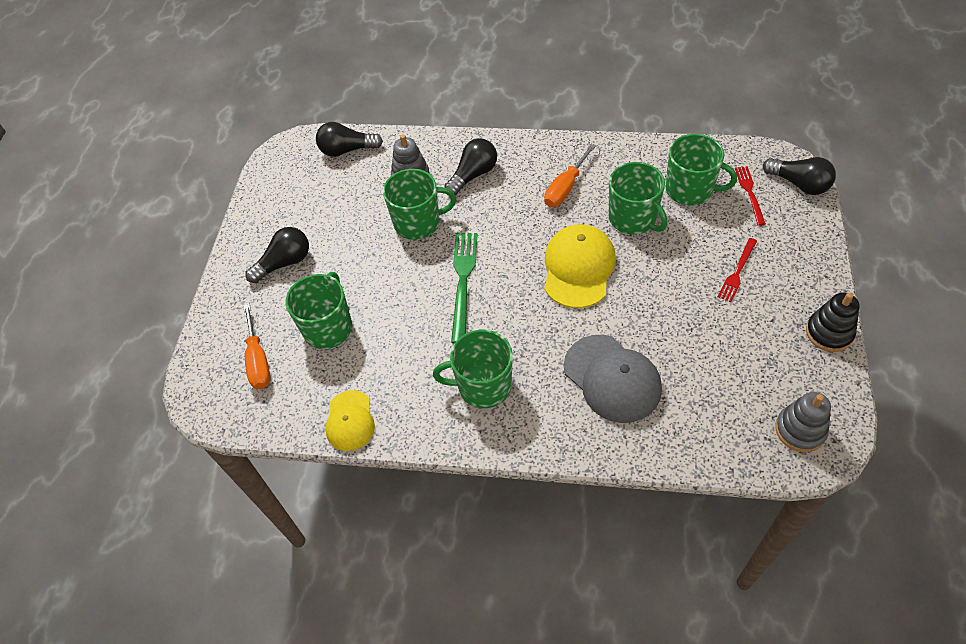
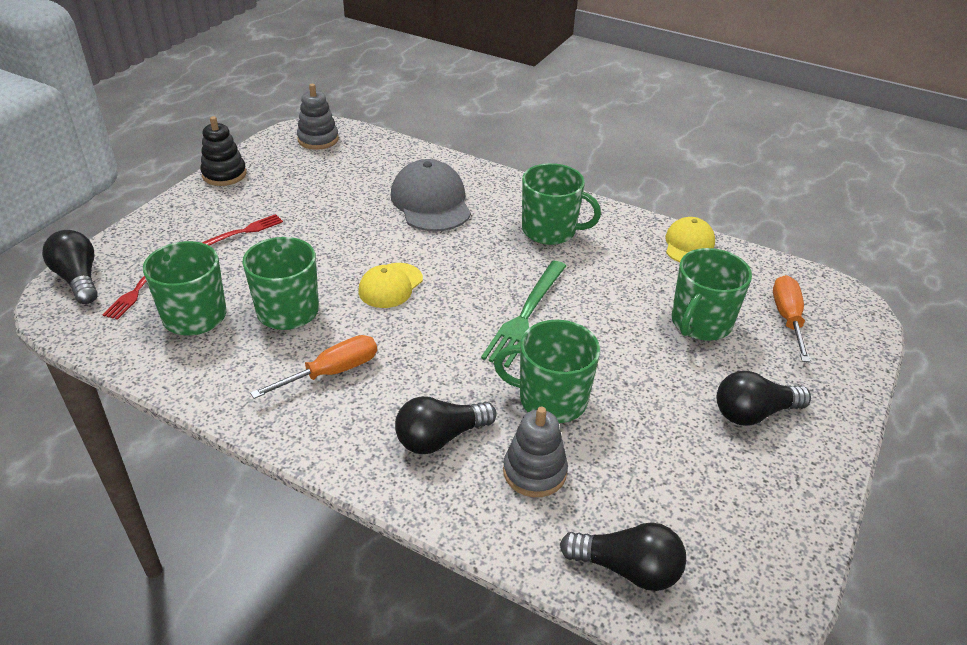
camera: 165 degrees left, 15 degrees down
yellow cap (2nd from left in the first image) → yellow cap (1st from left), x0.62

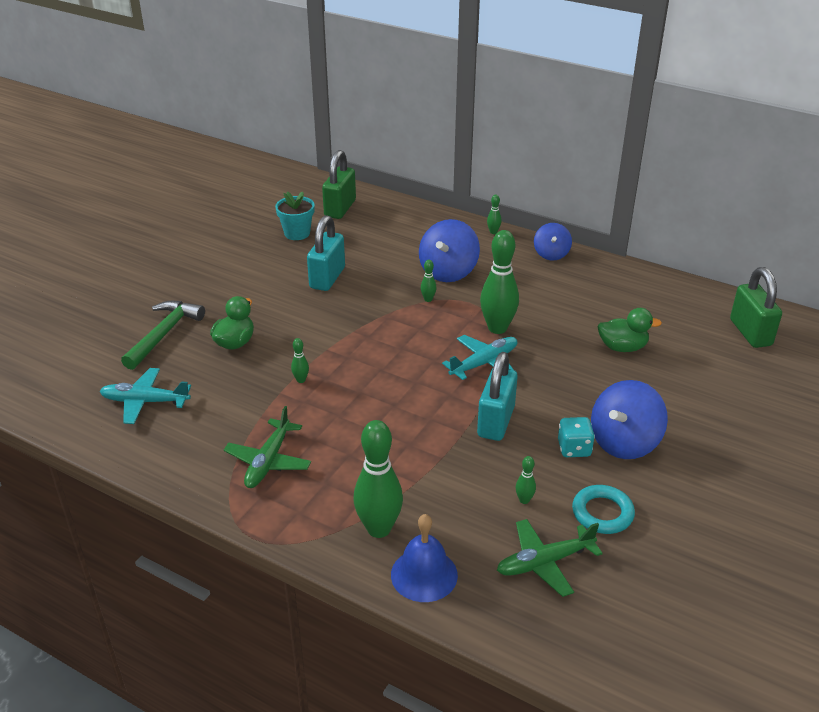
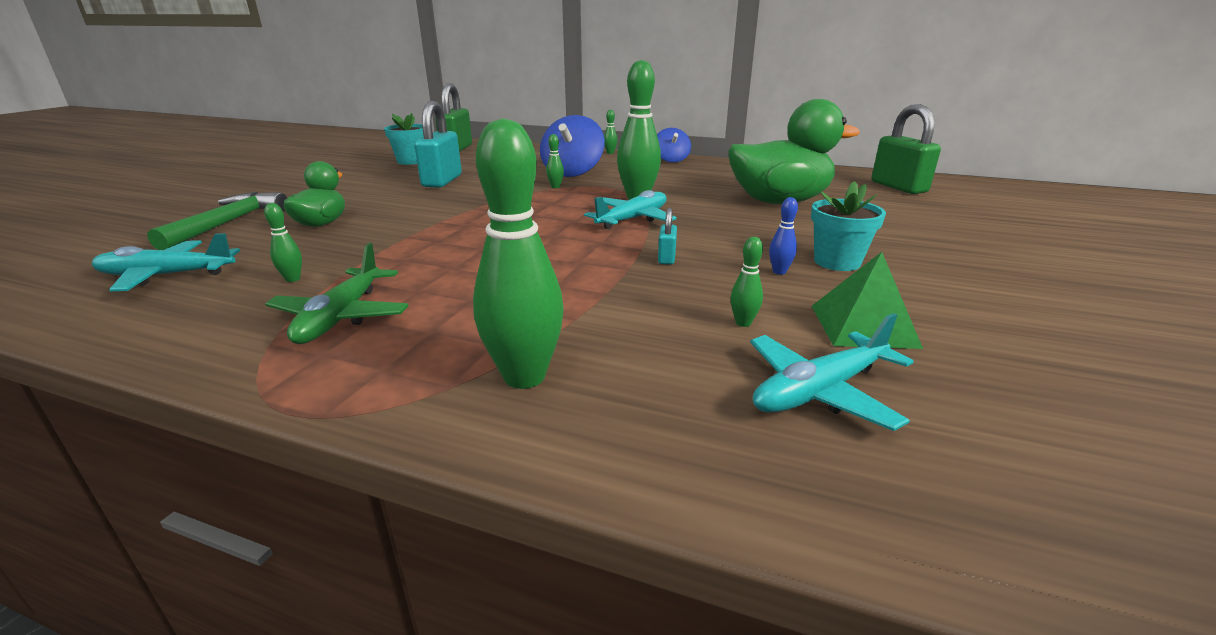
camera: 10 degrees left, 10 degrees down
emerald duck (2nd from left), x1.84
emerald skittle (1st from left), move
aqua lock (2nd from left), x0.47
royal blue spinning top (3rd from left) → aqua potted plant (2nd from left)
aqua die → royal blue skittle
aqua ring → emerald solid pyramid
royal blue bell → -
emerald plane (2nd from left) → aqua plane (3rd from left)

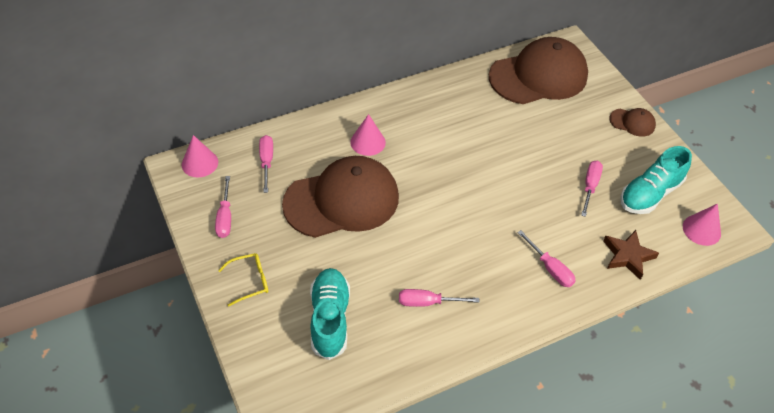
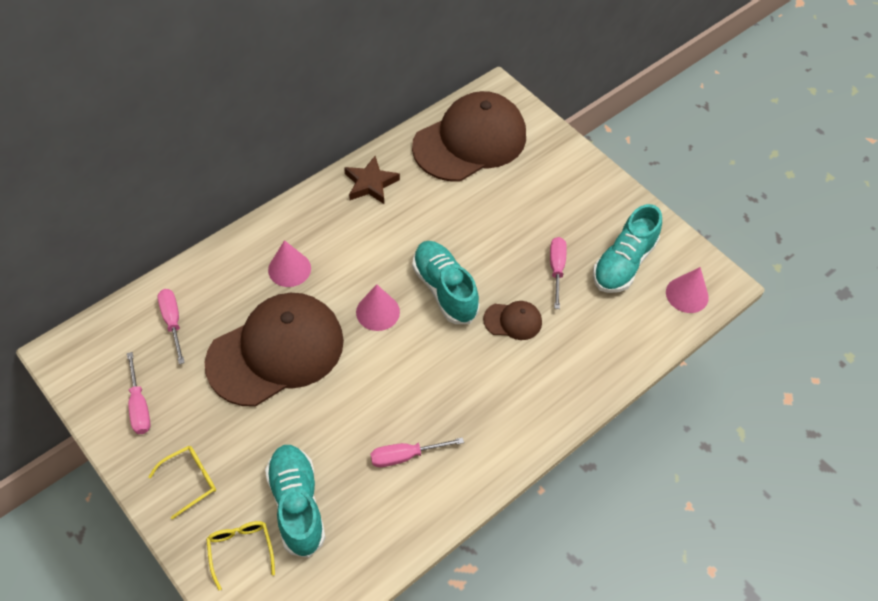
camera: 15 degrees left, 5 degrees up
russet cap (3rd from left), move
pink solid cone (1st from left in the first image) → pink solid cone (2nd from left), move
pink hand screwdriver (4th from left) → -
russet five-pointed star, move
- → aqua shoe (2nd from left)
- → yellow spectacles (2nd from left)

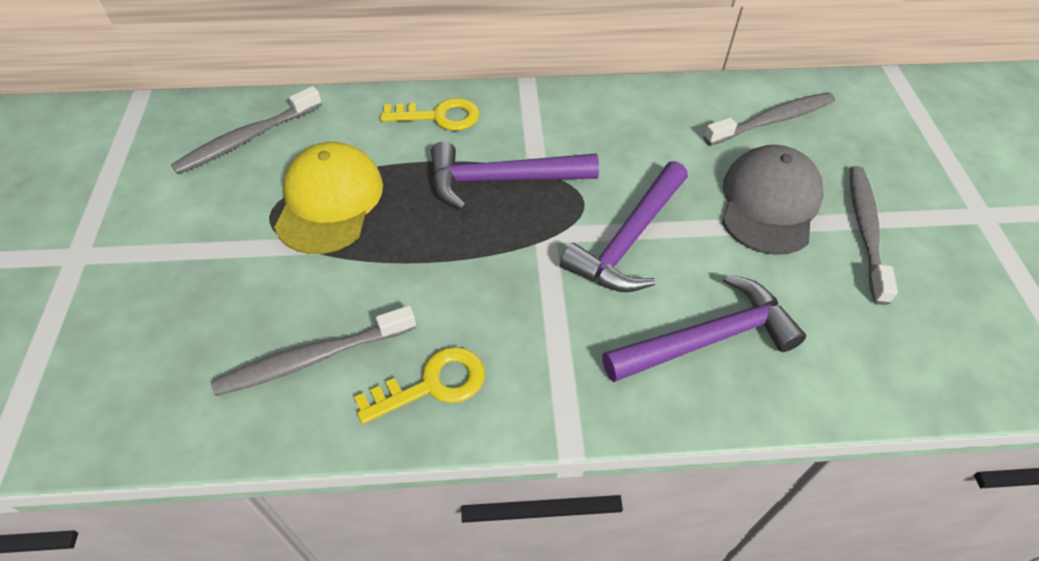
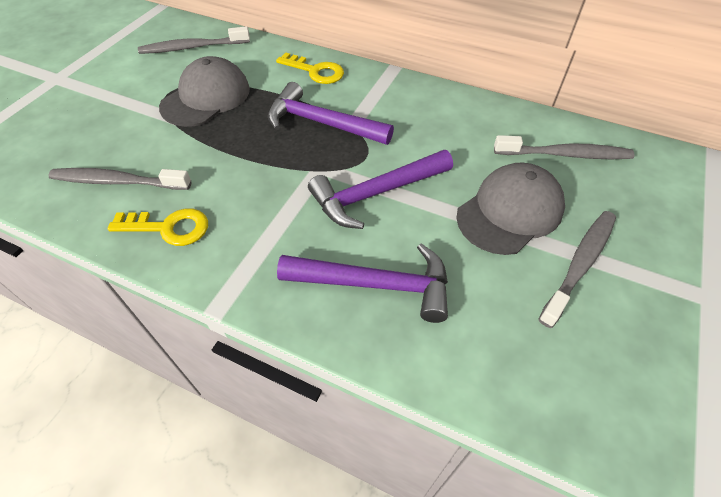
camera: 30 degrees right, 0 degrees up
yellow cap → gray cap (1st from left)

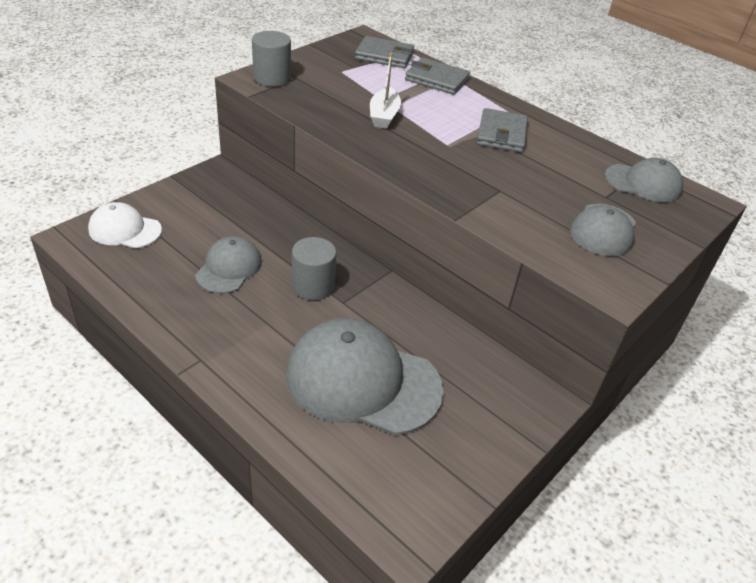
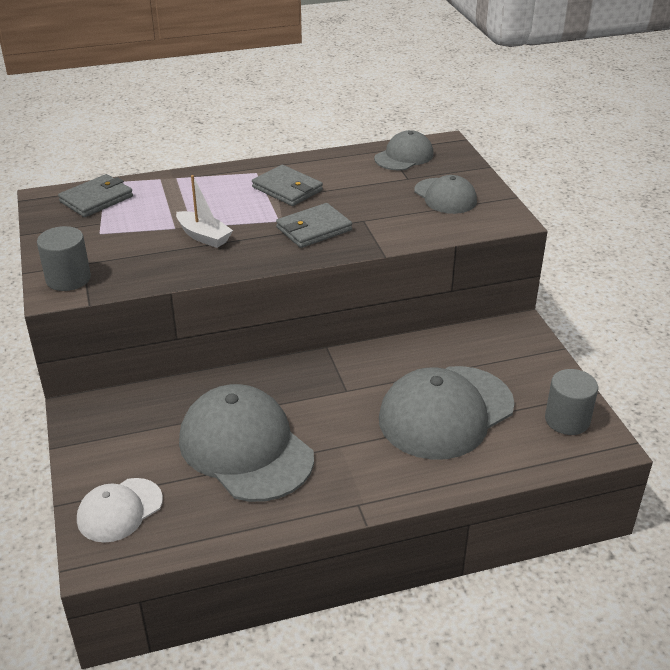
camera: 55 degrees left, 5 degrees down
gray wallet (2nd from left in the first image) → gray wallet (3rd from left), move
gray cap (1st from left), x1.84
gray cylinder shape (2nd from left), move

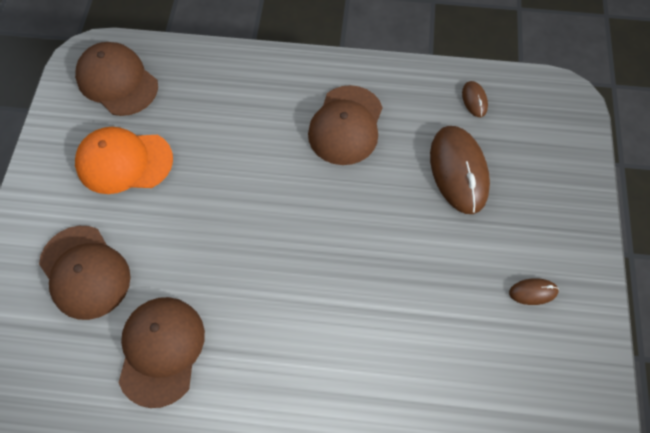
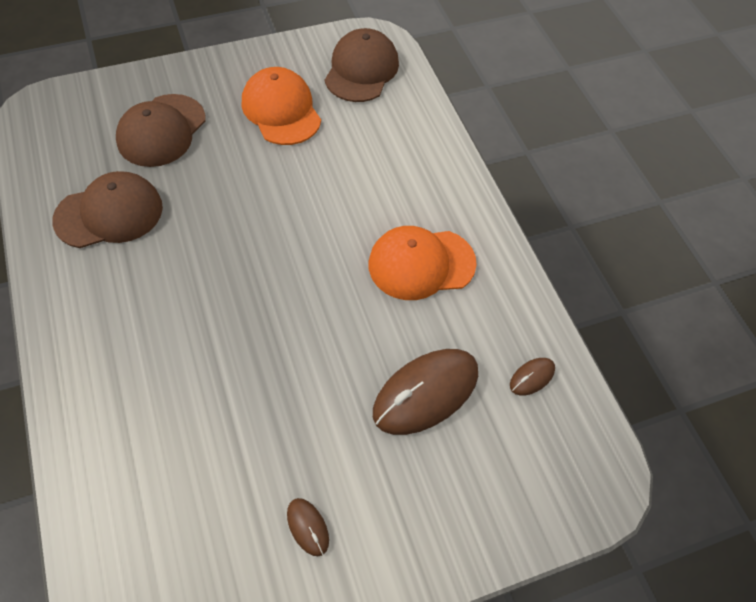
camera: 60 degrees right, 5 degrees down
russet cap (4th from left) → orange cap (2nd from left)

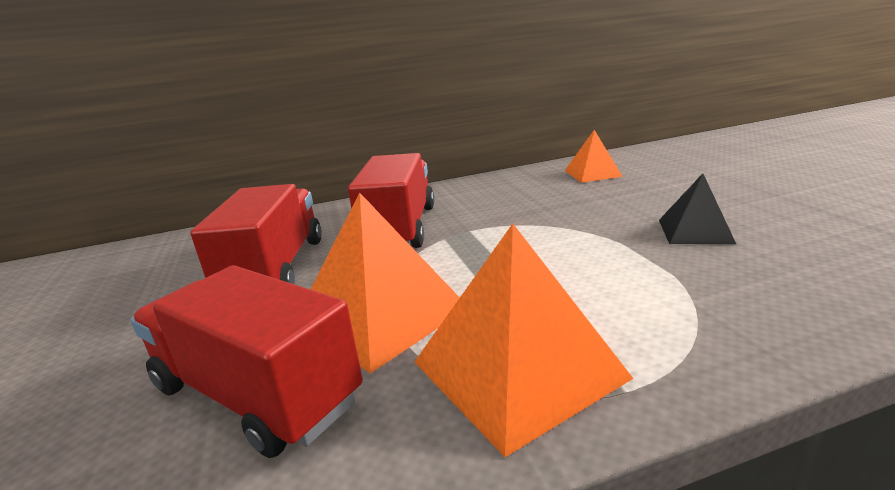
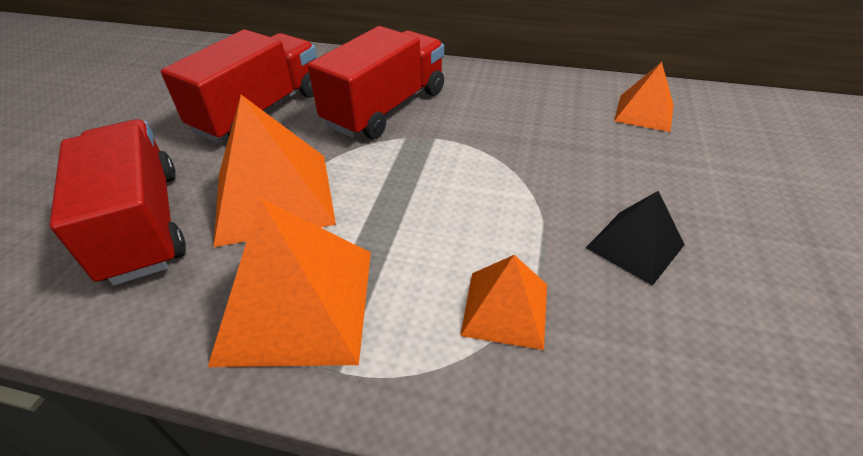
camera: 30 degrees right, 20 degrees up
- → orange solid pyramid (3rd from left)

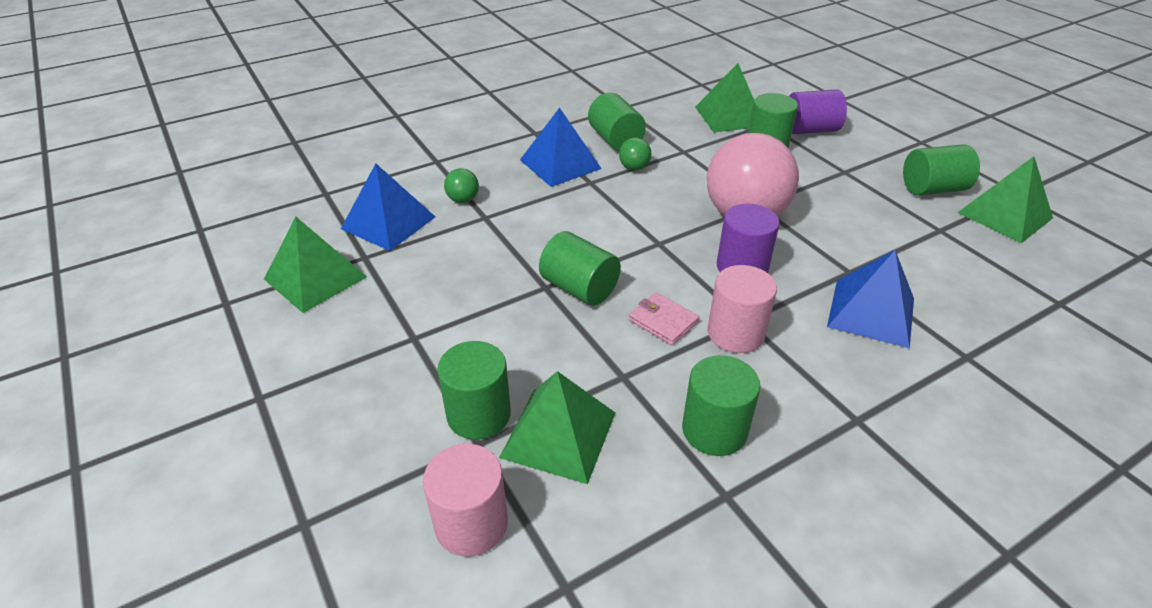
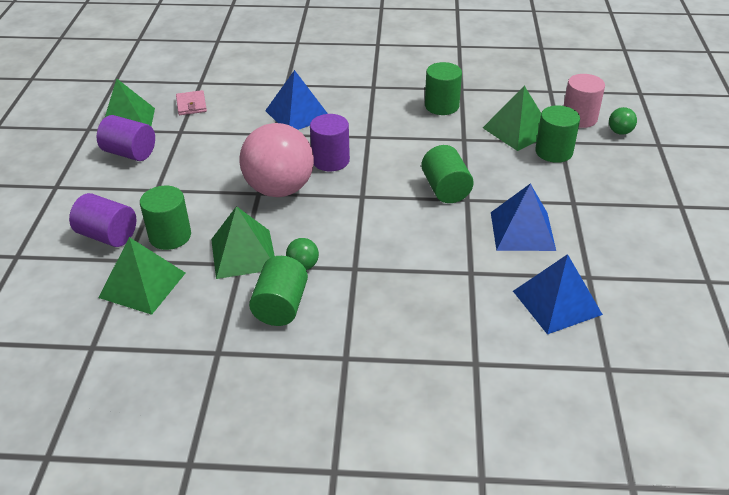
camera: 145 degrees left, 0 degrees up
royal blue solid pyramid (2nd from left), move
emerald cylinder shape (6th from left) → royal purple cylinder shape (2nd from left)
emerald ball (1st from left in the first image) → emerald ball (2nd from left), move
emerald solid pyramid (1st from left in the first image) → emerald solid pyramid (3rd from left), move
pink cylinder shape (2nd from left) → -
pink wallet, move

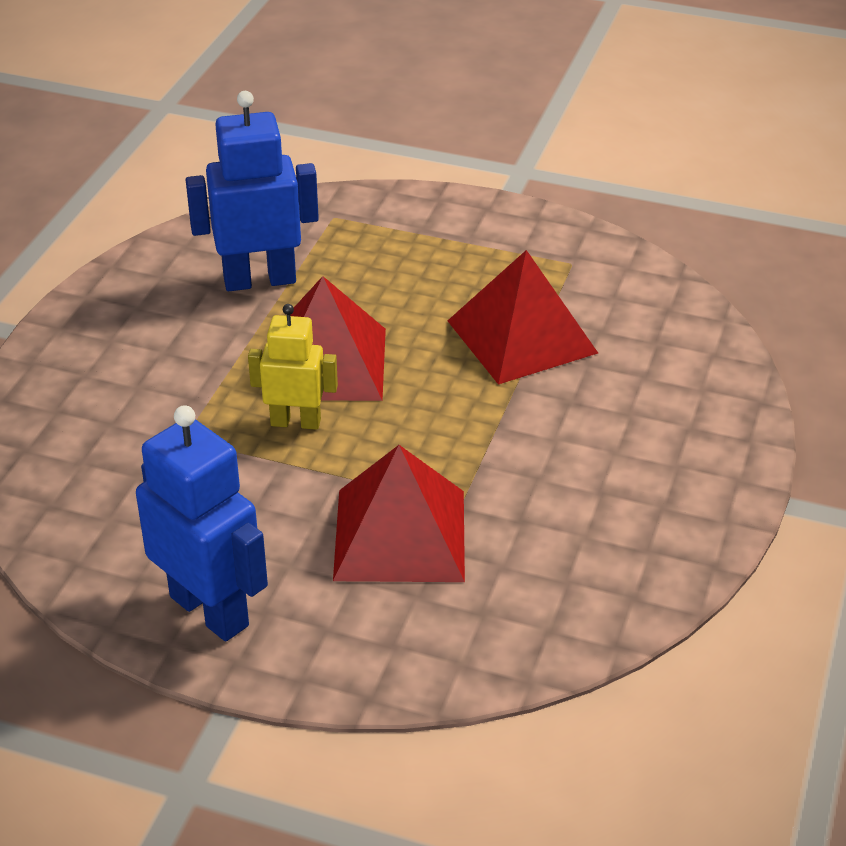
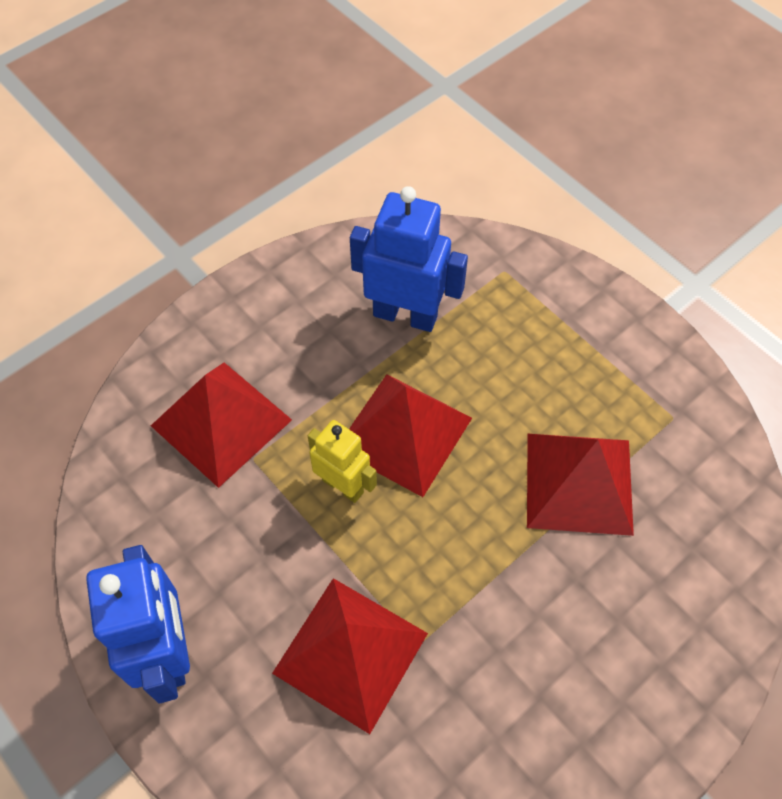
camera: 30 degrees right, 20 degrees up
- → red solid pyramid (1st from left)

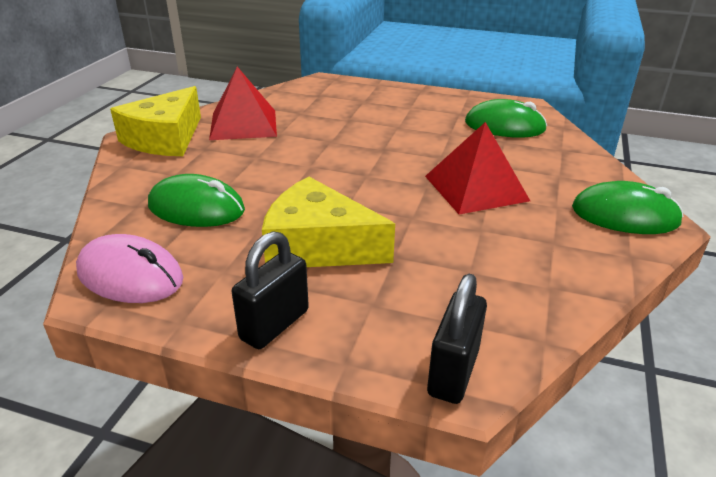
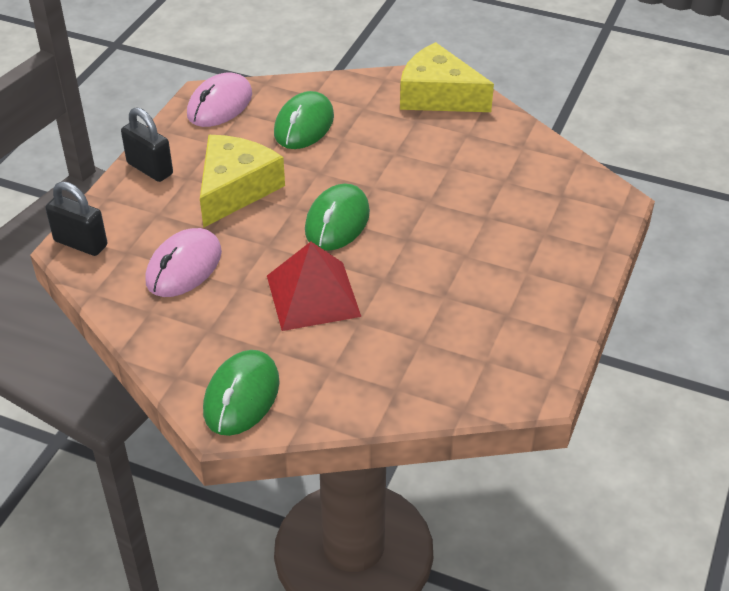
camera: 95 degrees right, 10 degrees up
red solid pyramid (1st from left) → -
emerald PC mouse (2nd from left in the first image) → emerald PC mouse (3rd from left), move
- → pink PC mouse (1st from left)

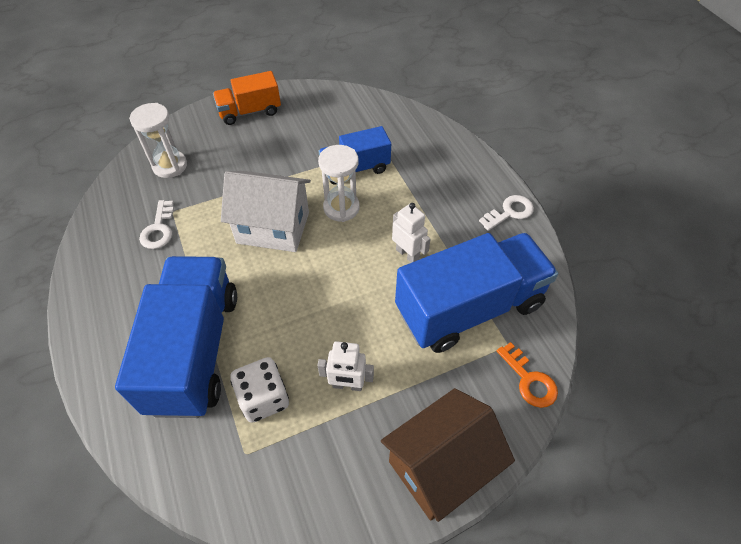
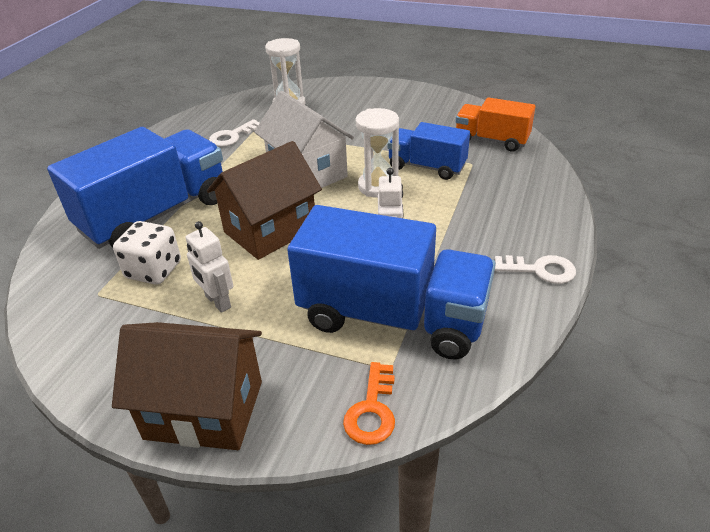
camera: 45 degrees right, 15 degrees down
orange toy truck, move
- → russet cottage (2nd from left)

